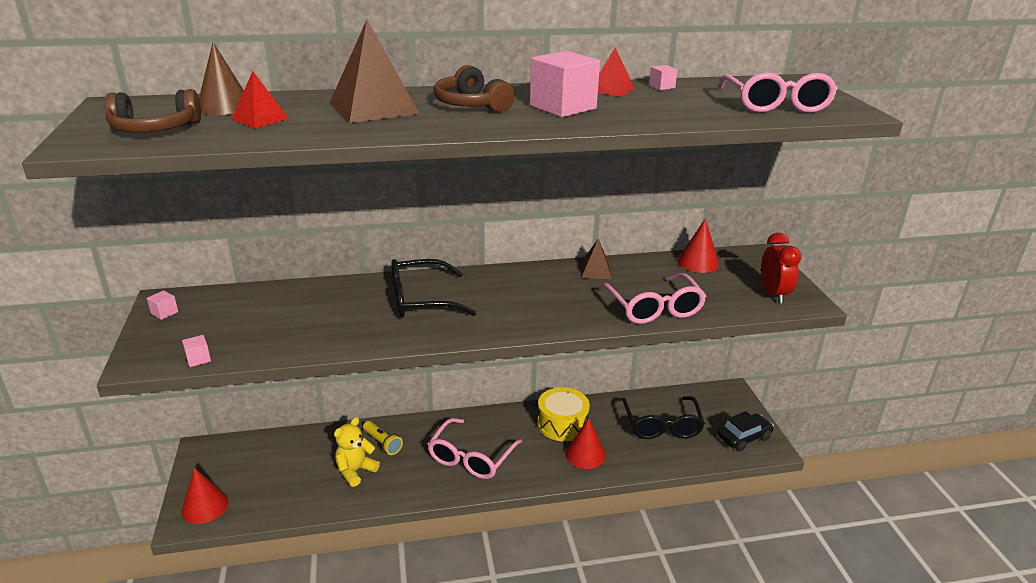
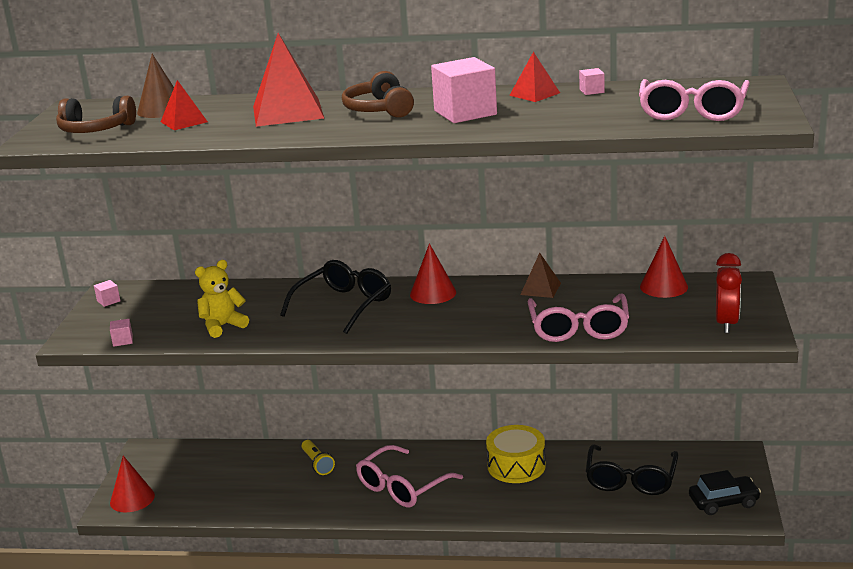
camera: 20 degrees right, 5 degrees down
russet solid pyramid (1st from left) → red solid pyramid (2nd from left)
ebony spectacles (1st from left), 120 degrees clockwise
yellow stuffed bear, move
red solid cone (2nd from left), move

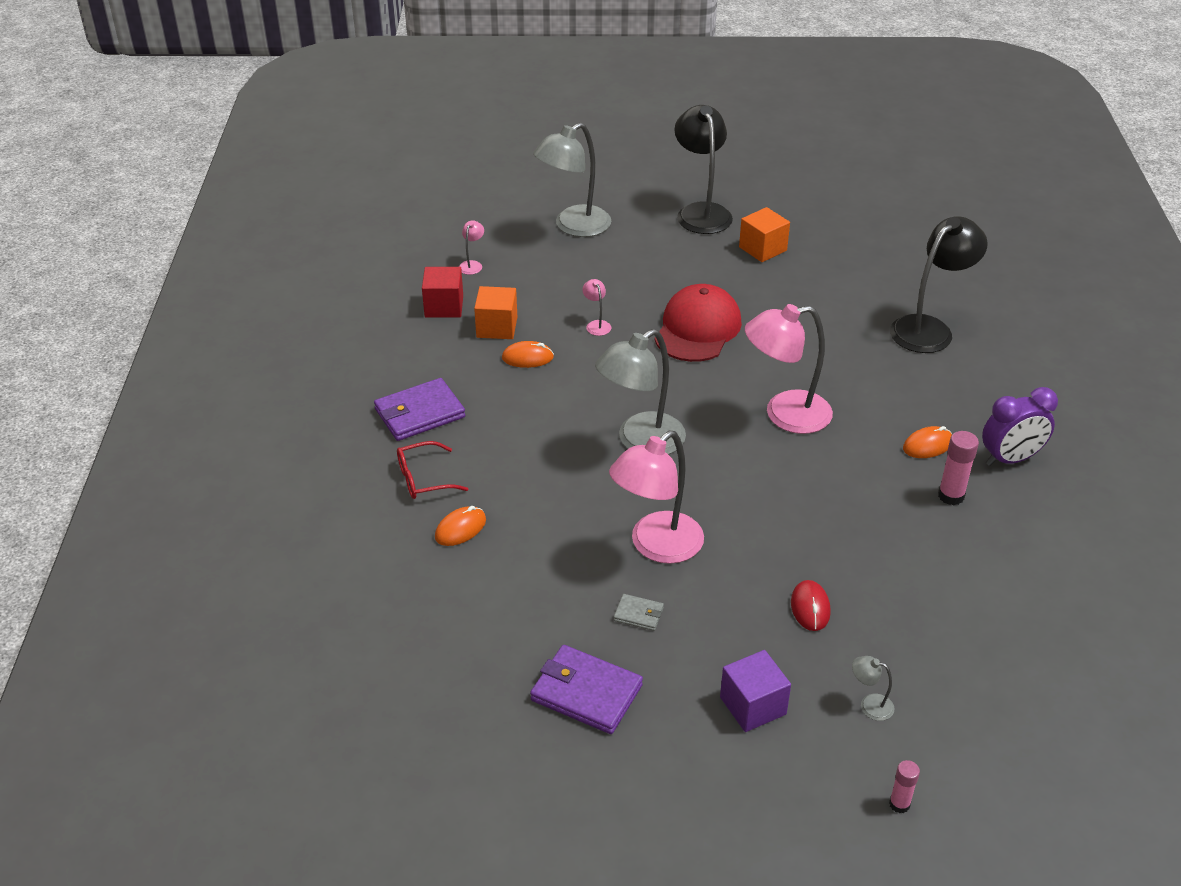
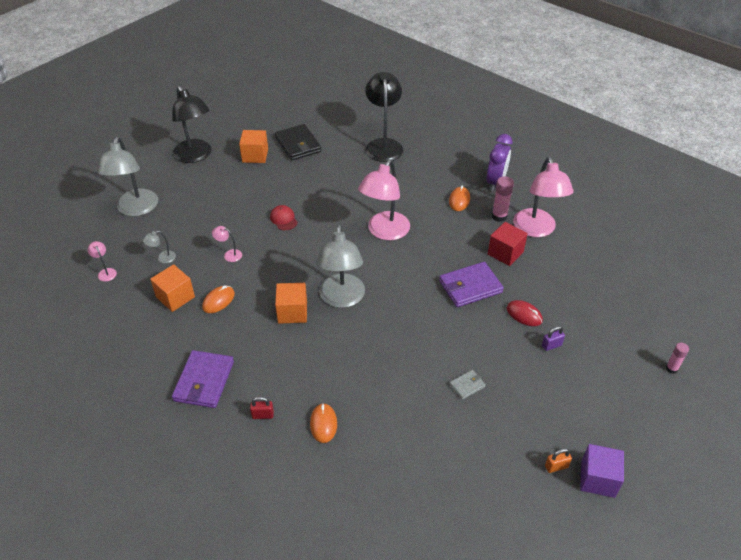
camera: 50 degrees left, 5 degrees up
ebony reading lamp (1st from left), 150 degrees counterclockwise
red solid cube, move
red cap, x0.45
pink reading lamp (3rd from left in the first image) → pink reading lamp (4th from left), move
red spectacles → red lock
royal purple wallet (2nd from left), move
royal purple solid cube, move
gray reading lamp (3rd from left in the first image) → gray reading lamp (2nd from left), move
- → ebony wallet
- → orange solid cube (3rd from left)
- → royal purple lock
- → orange lock

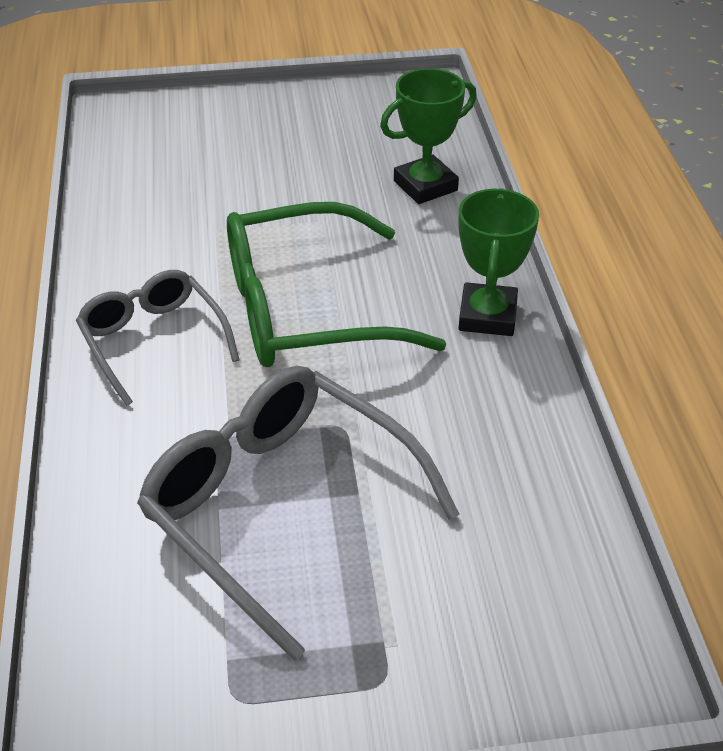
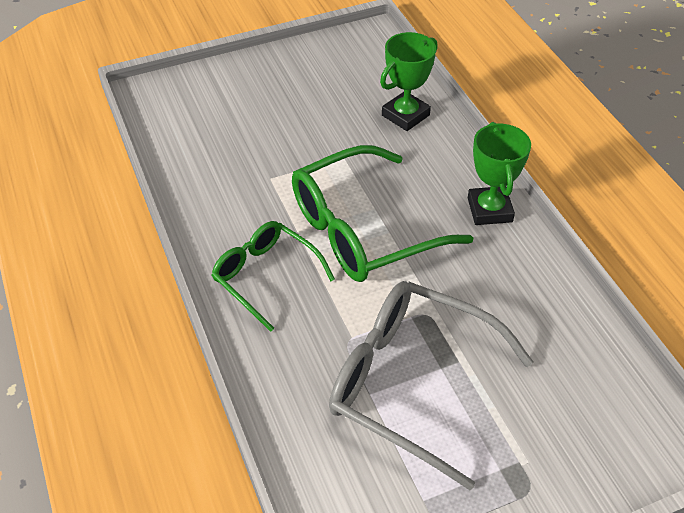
camera: 15 degrees left, 5 degrees up
gray spectacles (1st from left) → emerald spectacles (1st from left)

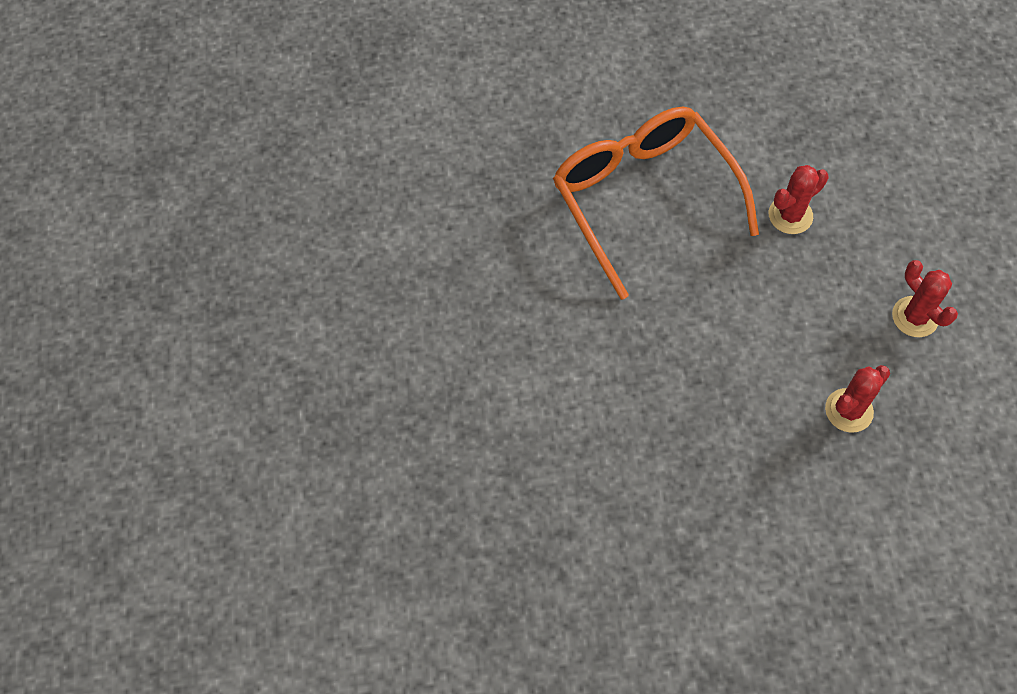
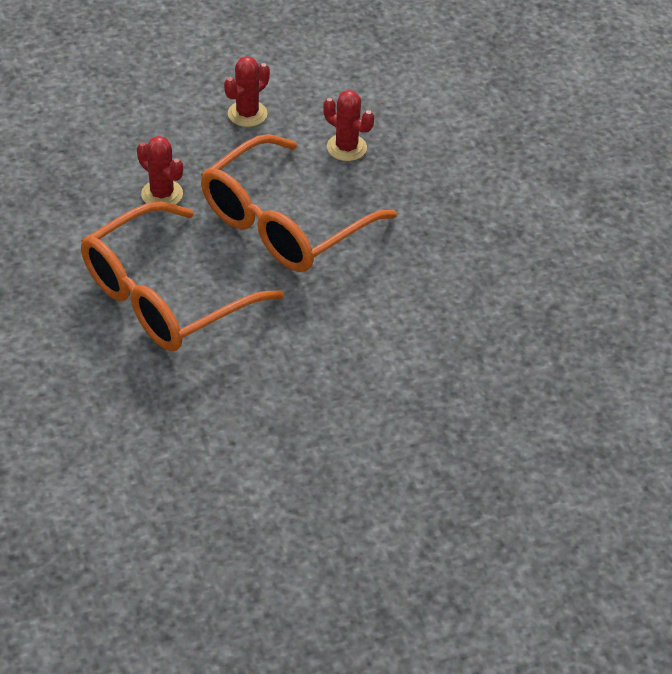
camera: 105 degrees left, 15 degrees down
- → orange spectacles (2nd from left)

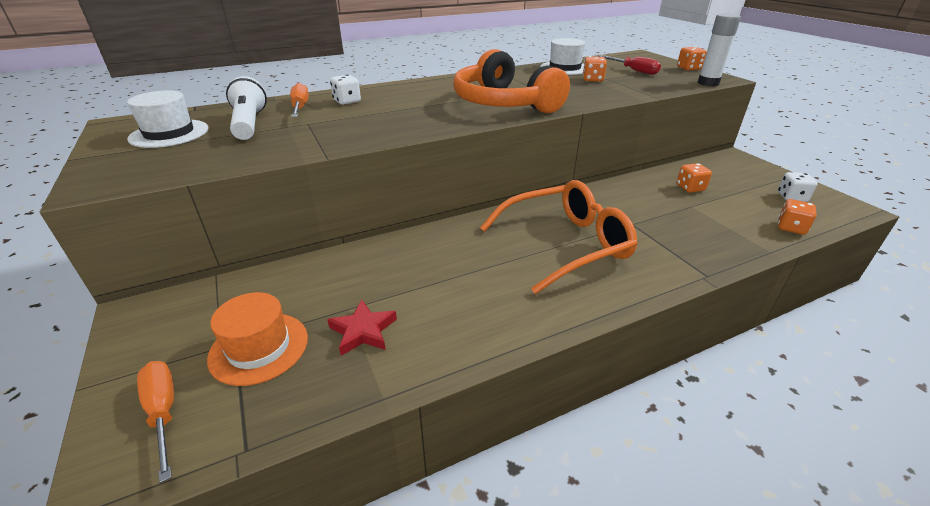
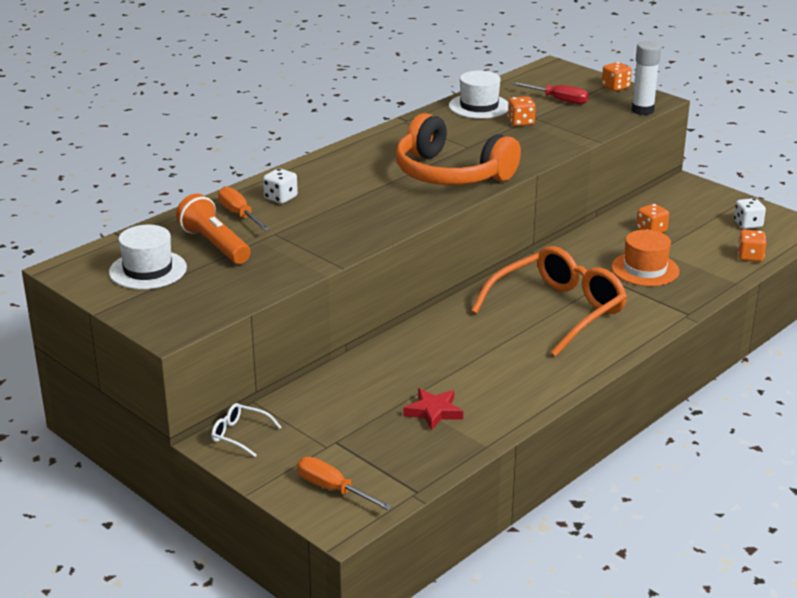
camera: 20 degrees left, 5 degrees down
pure white torch → orange torch
orange tall hat, move
- → pure white spectacles

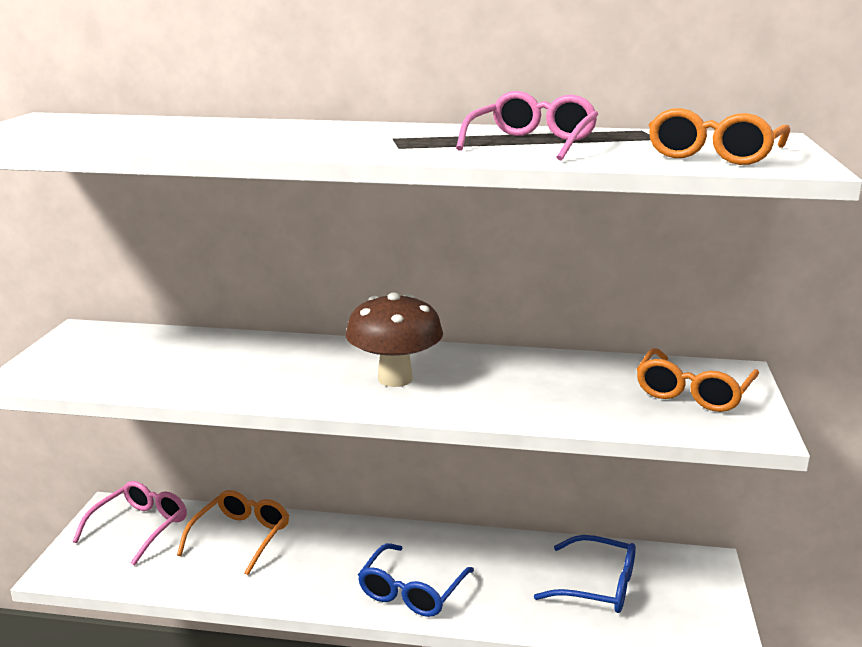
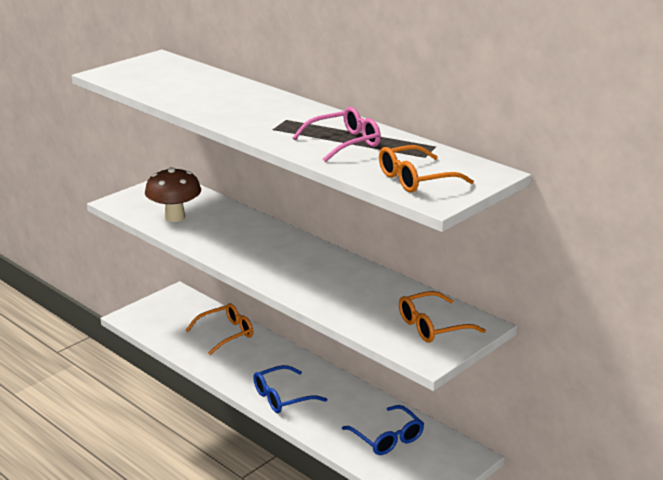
camera: 35 degrees right, 5 degrees up
russet toadstool, move
pink spectacles (1st from left) → -

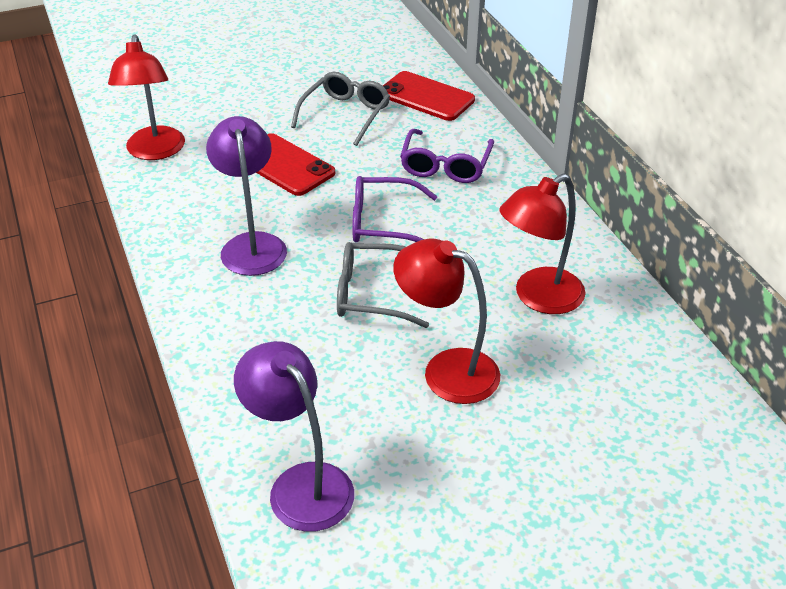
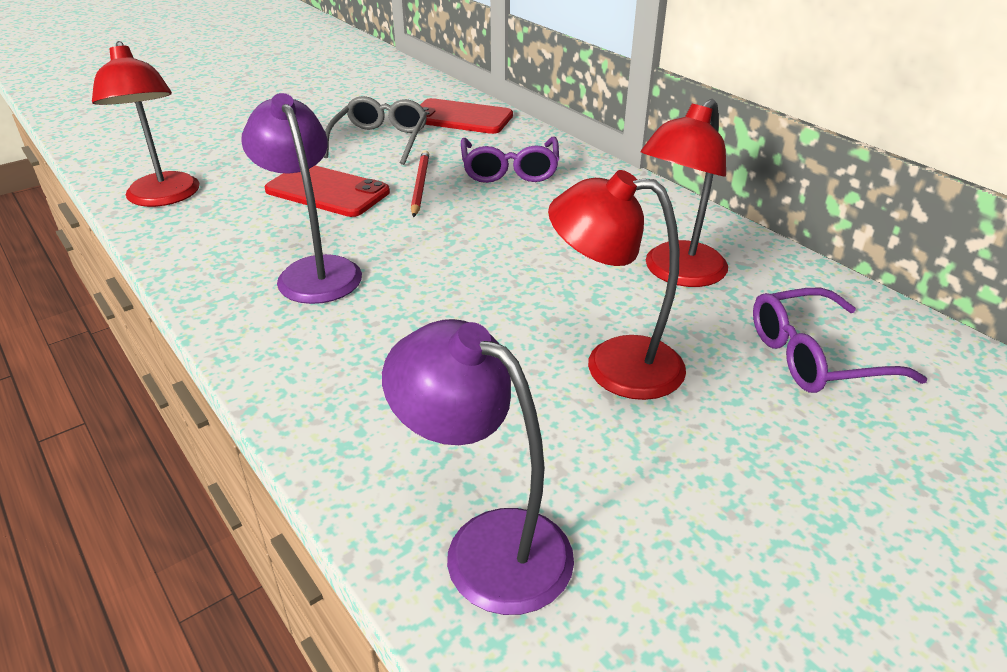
camera: 15 degrees left, 5 degrees down
royal purple spectacles (1st from left in the first image) → royal purple spectacles (2nd from left), move
gray spectacles (2nd from left) → -
- → red wooden pencil

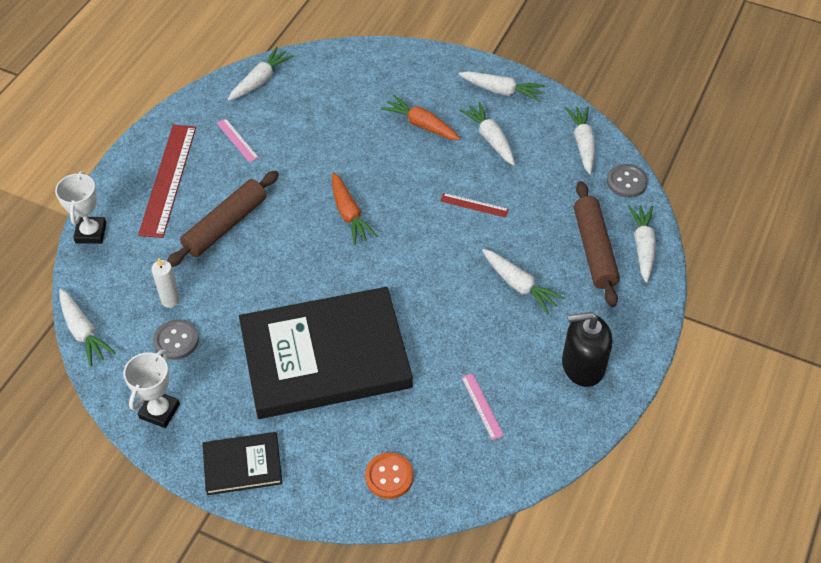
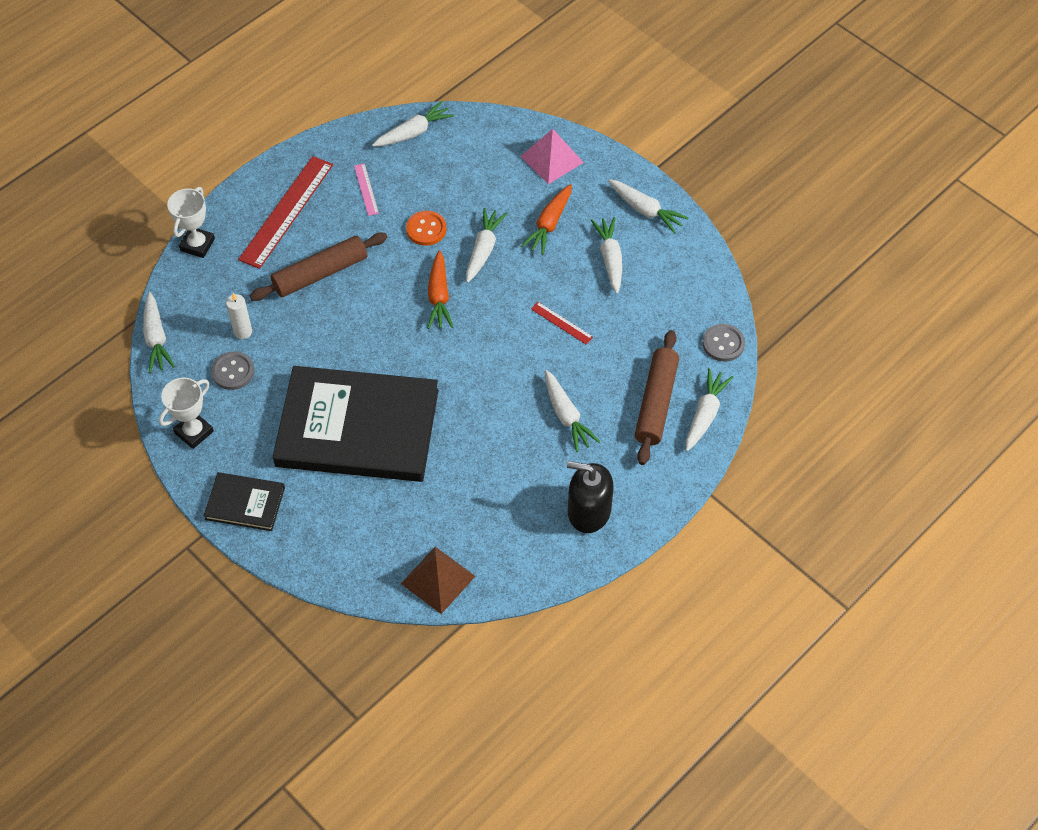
camera: 20 degrees right, 5 degrees up
orange carrot (2nd from left), 120 degrees counterclockwise
pure white carrot (6th from left in the first image) → pure white carrot (3rd from left), move
pink ruler (2nd from left) → -
orange sewing button, move
- → pink solid pyramid
- → russet solid pyramid

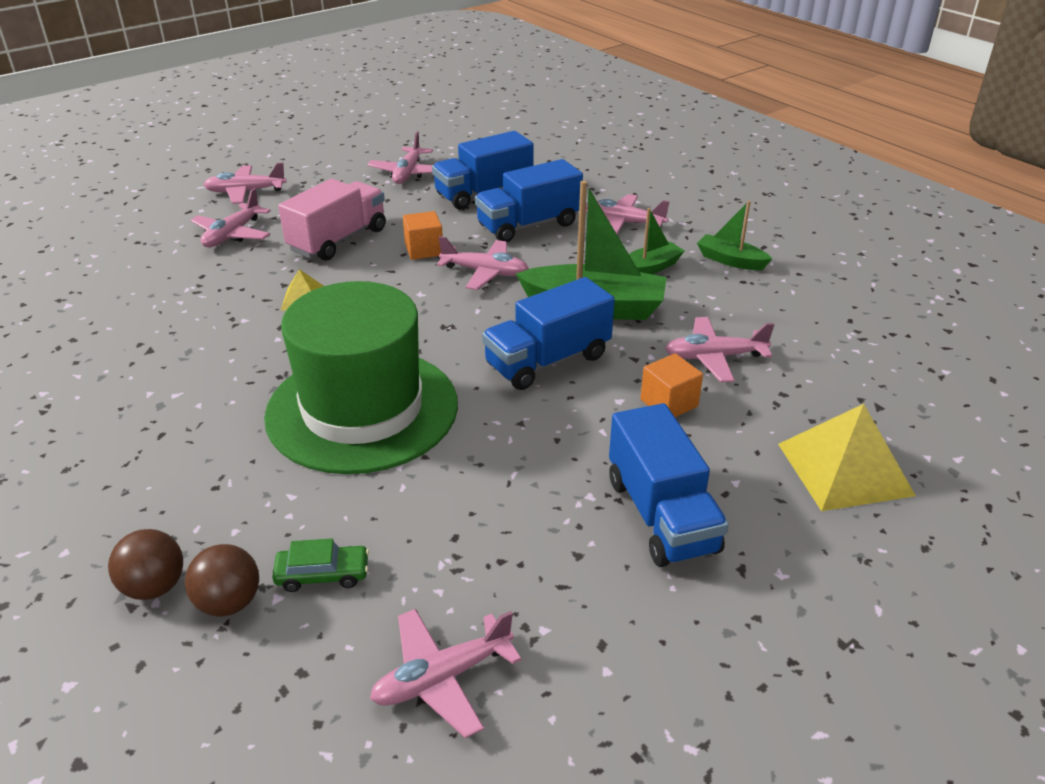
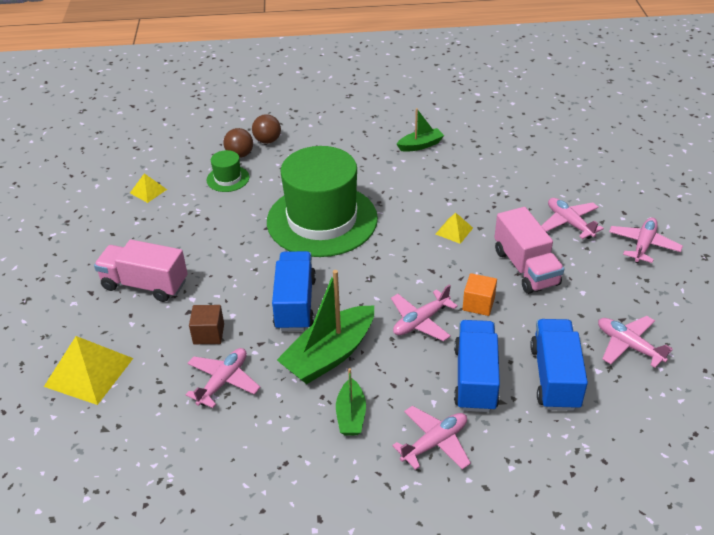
camera: 125 degrees right, 5 degrees up
emerald boat (3rd from left), move
orange solid cube (2nd from left) → russet solid cube
royal blue toy truck (4th from left) → pink toy truck (1st from left)
emerald automobile → emerald tall hat (1st from left)
pink plane (4th from left) → yellow solid pyramid (2nd from left)

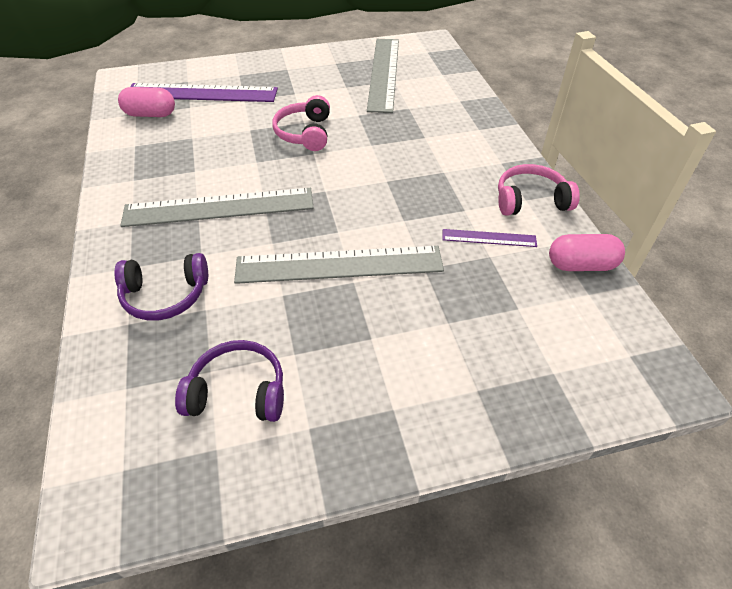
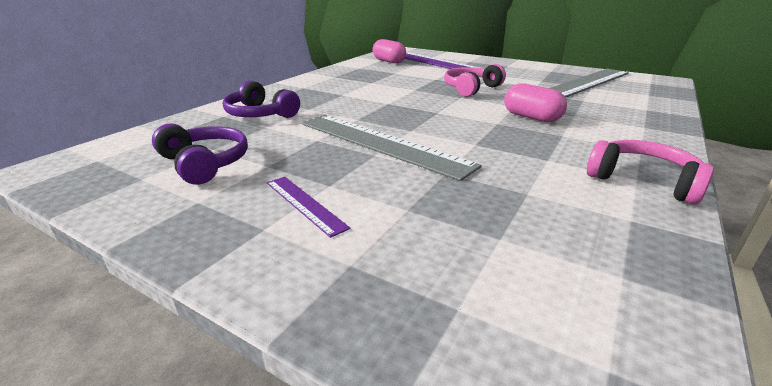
camera: 45 degrees right, 20 degrees down
gray ruler (1st from left) → -
royal purple ruler (2nd from left in the first image) → royal purple ruler (1st from left), move
pink pill shape (2nd from left), move

